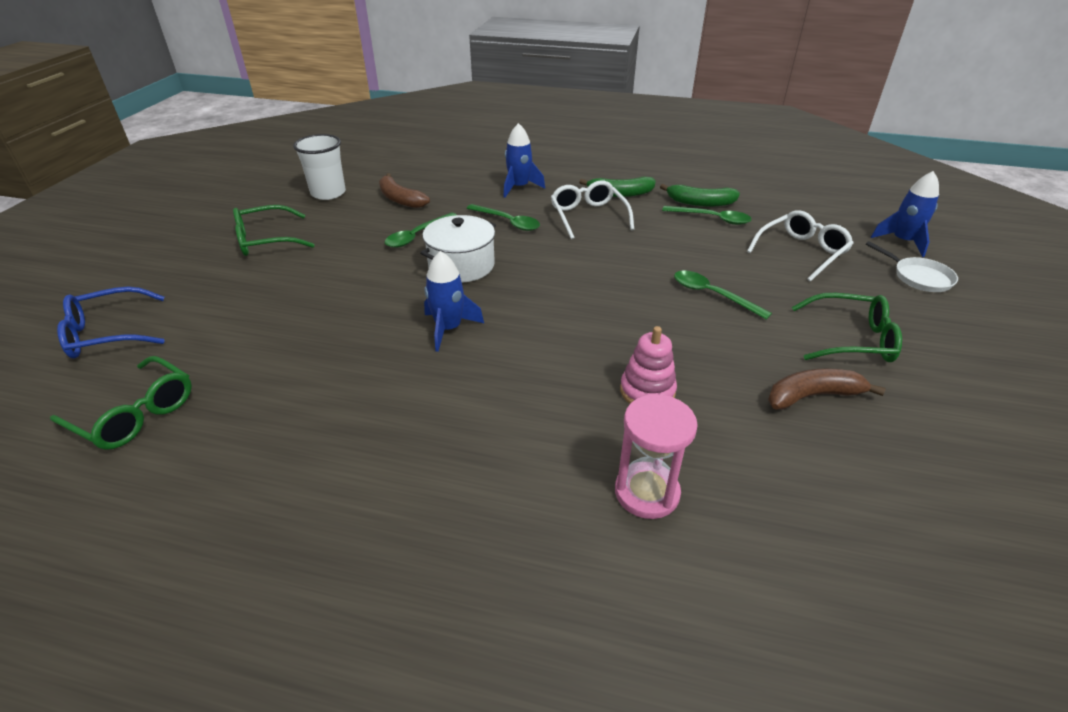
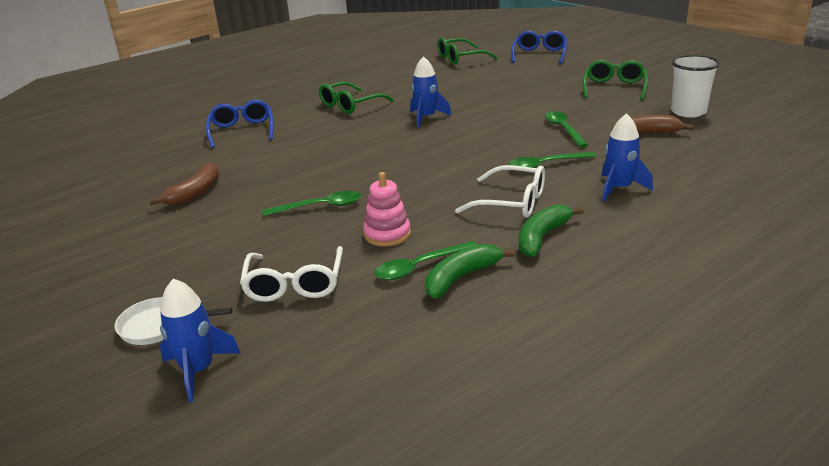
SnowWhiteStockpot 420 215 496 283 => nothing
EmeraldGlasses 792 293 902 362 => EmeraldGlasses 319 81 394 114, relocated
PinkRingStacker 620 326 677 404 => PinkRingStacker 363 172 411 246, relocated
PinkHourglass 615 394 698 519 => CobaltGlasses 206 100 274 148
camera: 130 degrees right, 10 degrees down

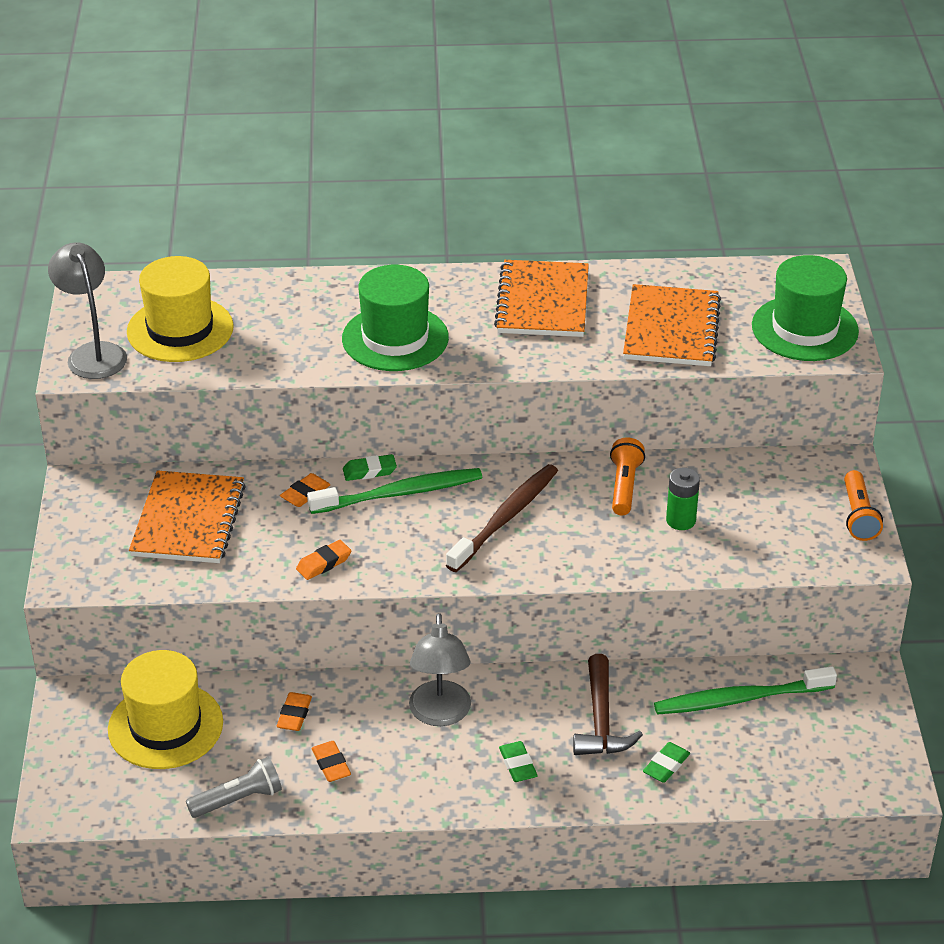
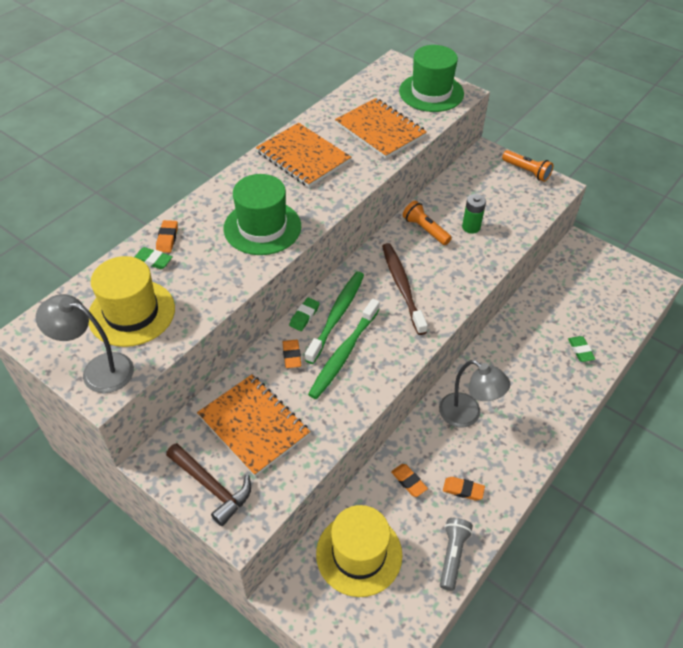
OrangeColouredGumEraser 296 540 351 580 => OrangeColouredGumEraser 156 220 178 253, relocated
DarkBrownClawHammer 573 654 643 755 => DarkBrownClawHammer 166 443 251 526, relocated
EmeraldDentalBrush 654 666 837 715 => EmeraldDentalBrush 308 299 380 399, relocated
EmeraldGumEraser 499 741 538 782 => EmeraldGumEraser 135 247 173 269, relocated
camera: 50 degrees left, 10 degrees up

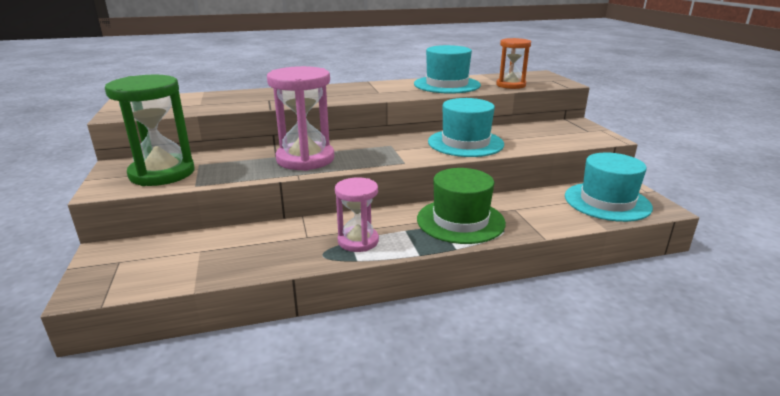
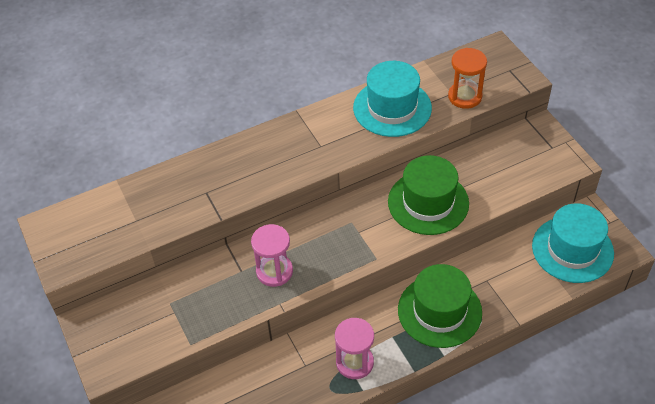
PinkHourglass 267 66 334 171 => PinkHourglass 251 224 293 287, x0.62
EmeraldHourglass 105 75 195 186 => nothing
TealHat 428 98 504 157 => EmeraldHat 388 155 469 235
camera: 10 degrees left, 25 degrees up

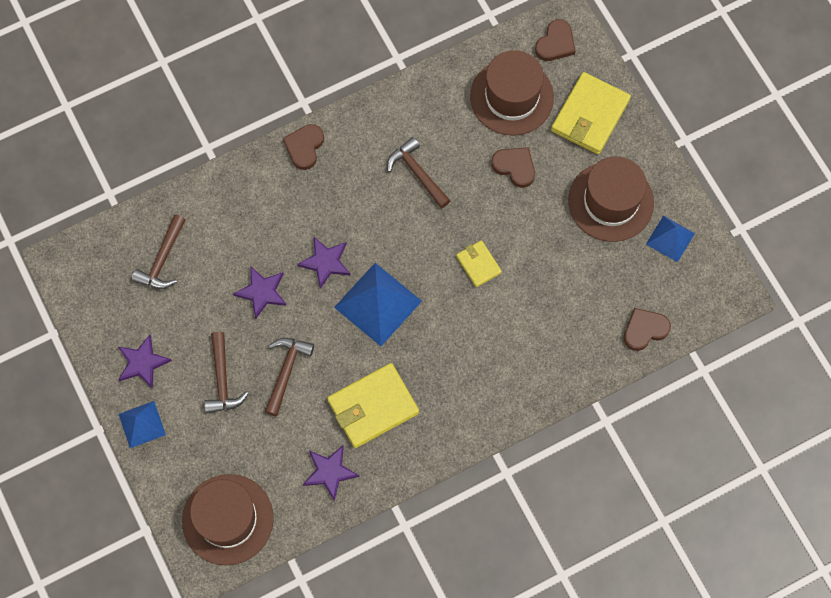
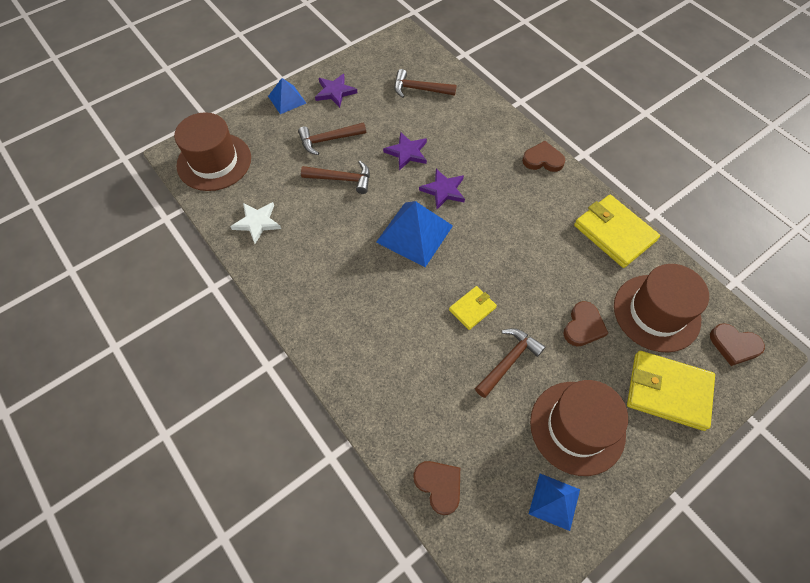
DarkBrownClawHammer 387 137 451 209 => DarkBrownClawHammer 475 328 545 398, relocated
BrightYellowWallet 327 363 419 448 => BrightYellowWallet 574 195 660 268, relocated
PurpleStar 303 446 359 501 => SnowWhiteStar 230 202 281 244
camera: 80 degrees right, 10 degrees down

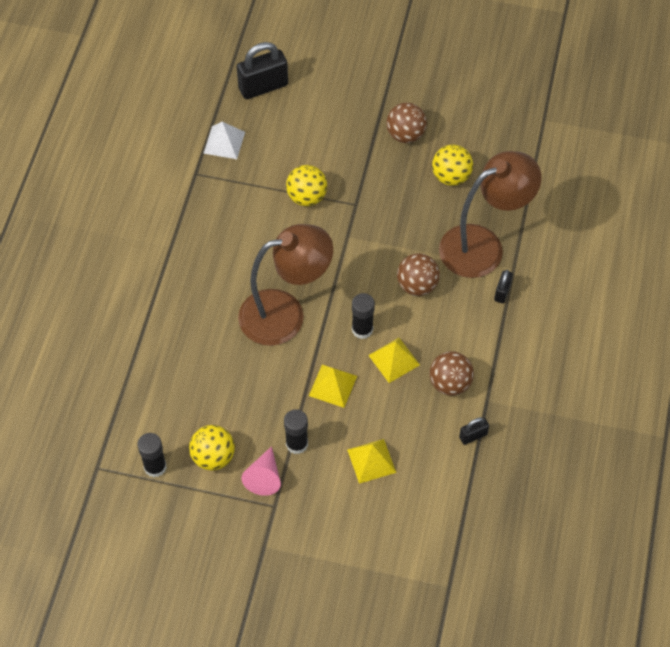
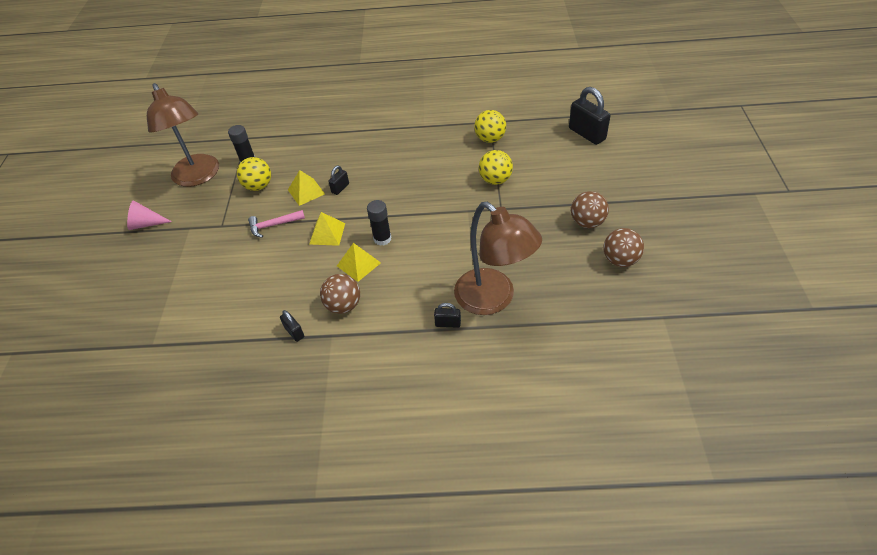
SnowWhiteSolidPyramid 203 122 245 159 => nothing
BrightYellowBall 432 144 473 186 => BrightYellowBall 474 110 506 143, relocated
DarkBrownDeskLamp 238 224 333 346 => DarkBrownDeskLamp 147 83 219 187, relocated
DarkBrownBall 397 253 440 296 => DarkBrownBall 604 228 644 267, relocated
BlackGlue 284 409 308 454 => PinkClawHammer 248 210 305 238
BrightYellowSolidPyramid 347 439 396 484 => BrightYellowSolidPyramid 288 170 325 206, relocated
PinkConeShape 242 446 281 496 => PinkConeShape 127 200 172 230, relocated
nothing => BlackPadlock 328 165 349 195
camera: 80 degrees right, 10 degrees down

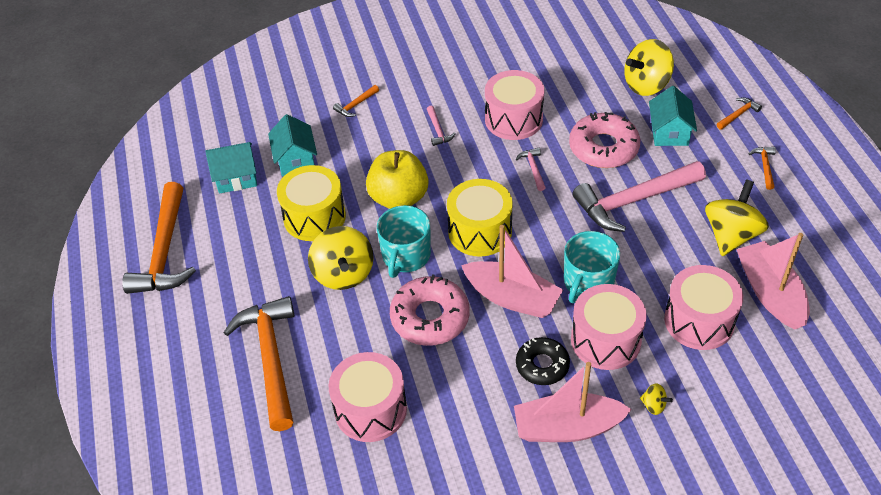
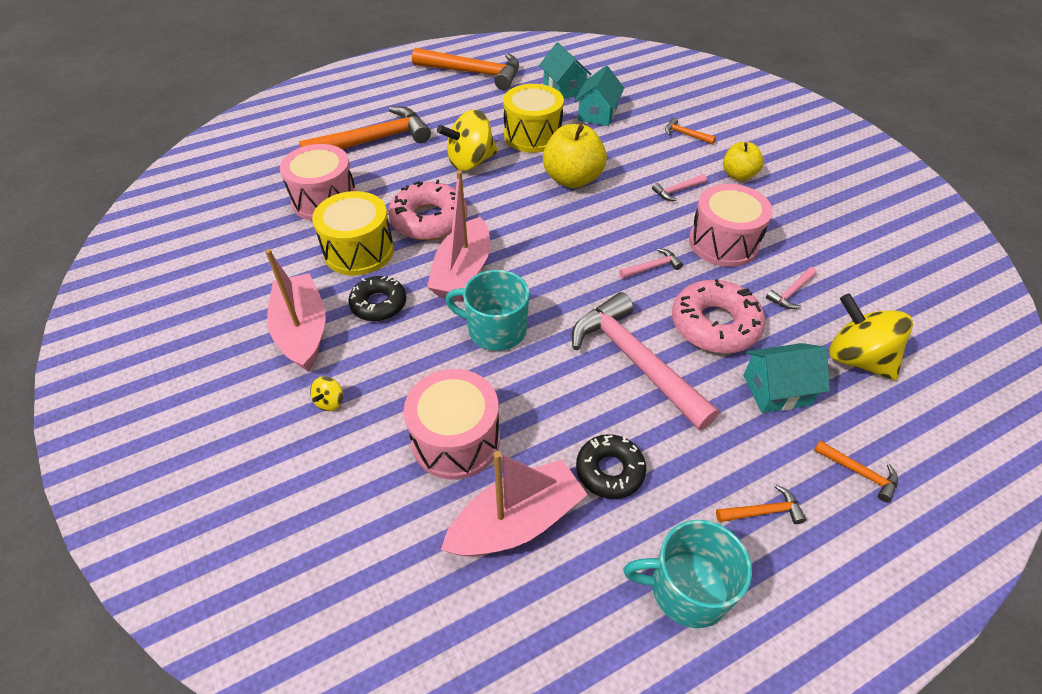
TealCottage 268 114 317 176 => TealCottage 574 66 624 126, 45 degrees counterclockwise
BrightYellowToyDrum 447 179 513 257 => BrightYellowToyDrum 312 191 394 276, relocated
BrightYellowSpinningTop 705 180 769 256 => BlackGlazedDonut 576 434 646 499
OrangeColouredClawHammer 122 182 196 294 => OrangeColouredClawHammer 412 48 519 90, 150 degrees counterclockwise
TealTeaMug 377 205 431 278 => TealTeaMug 624 520 752 628, relocated
PinkToyDrum 571 284 647 370 => nothing
nothing => BrightYellowAppleFruit 723 142 764 181
nothing => PinkClawHammer 766 267 817 309
camera: 75 degrees right, 0 degrees up

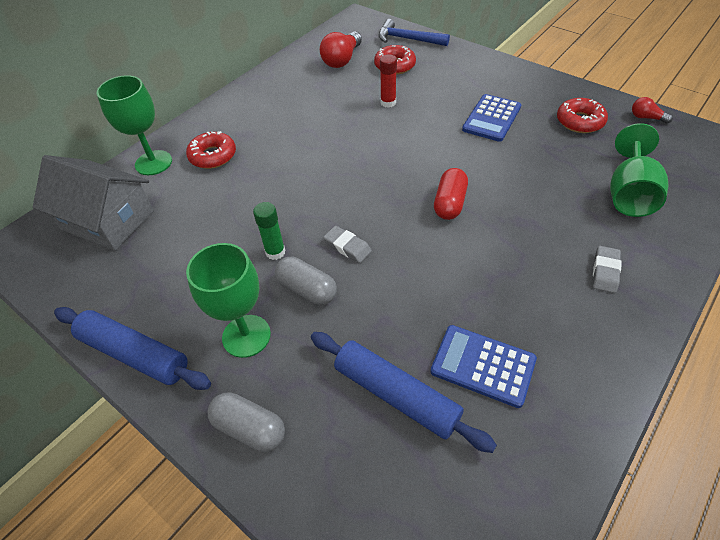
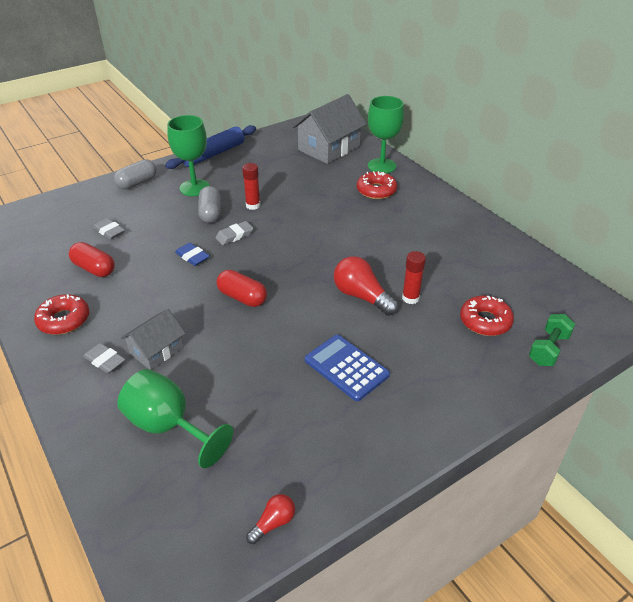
CobaltClawHammer 379 19 450 46 => EmeraldFreeWeight 529 314 575 366
CrimsonLightbulb 320 32 362 68 => CrimsonLightbulb 334 256 399 316, relocated
CrimsonGlazedDonut 557 98 608 133 => CrimsonGlazedDonut 34 294 89 335, relocated
EmeraldGlue 253 202 285 260 => CrimsonGlue 242 163 260 210
GrayPillShape 275 257 337 305 => GrayPillShape 198 186 221 223, 60 degrees counterclockwise
CobaltCalculator 431 325 537 408 => CrimsonPillShape 69 242 115 277
CobaltDoughRoller 311 332 497 453 => GrayGumEraser 93 218 125 239
nothing => CobaltGumEraser 175 243 210 266
nothing => GrayCottage 121 309 186 370
camera: 105 degrees right, 10 degrees down

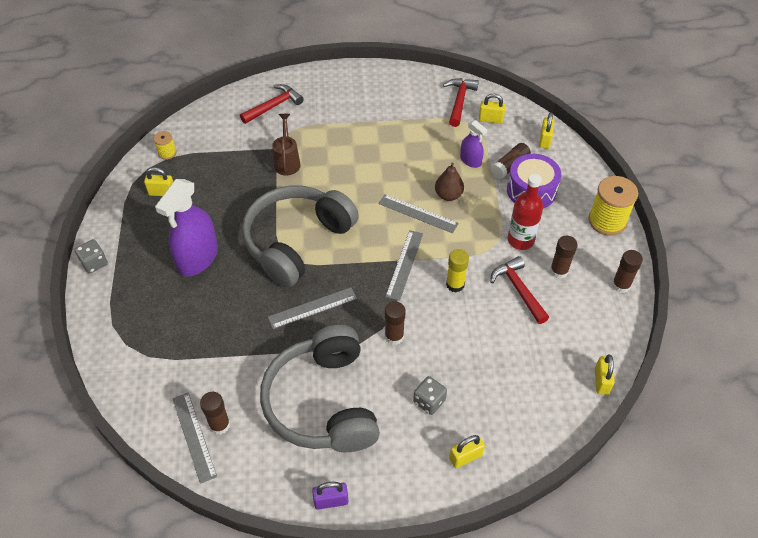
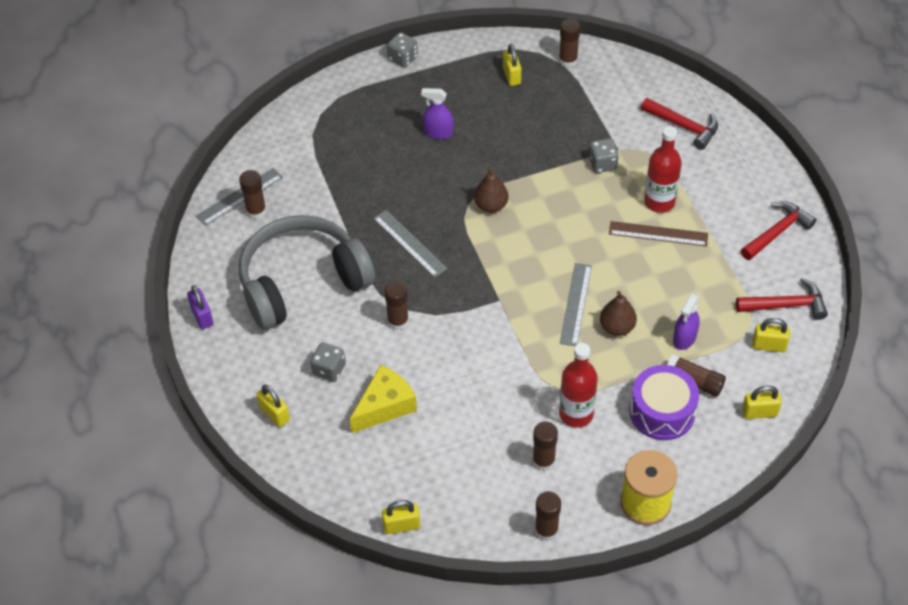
BrightYellowPadlock 479 94 506 124 => BrightYellowPadlock 752 318 790 352, 75 degrees counterclockwise
DarkBrownWateringCan 272 114 301 176 => GrayDie 589 138 619 173
BrightYellowReelOfThread 154 131 176 160 => DarkBrownGlue 559 19 580 68
PurpleSprayer 155 179 218 276 => PurpleSprayer 421 88 453 139, x0.52
GrayHeadset 242 186 359 288 => DarkBrownPear 474 167 509 213
GrayMeasuringStick 385 230 423 301 => nothing
BrightYellowGlue 446 249 469 292 => nothing
CrimsonClawHammer 490 256 549 324 => CrimsonClawHammer 741 201 817 260, relocated
nothing => CrimsonDrinkBottle 644 126 682 213
nothing => DarkBrownMeasuringStick 609 221 708 247
nothing => BrightYellowPieceOfCheese 350 365 417 433
camera: 75 degrees right, 0 degrees up

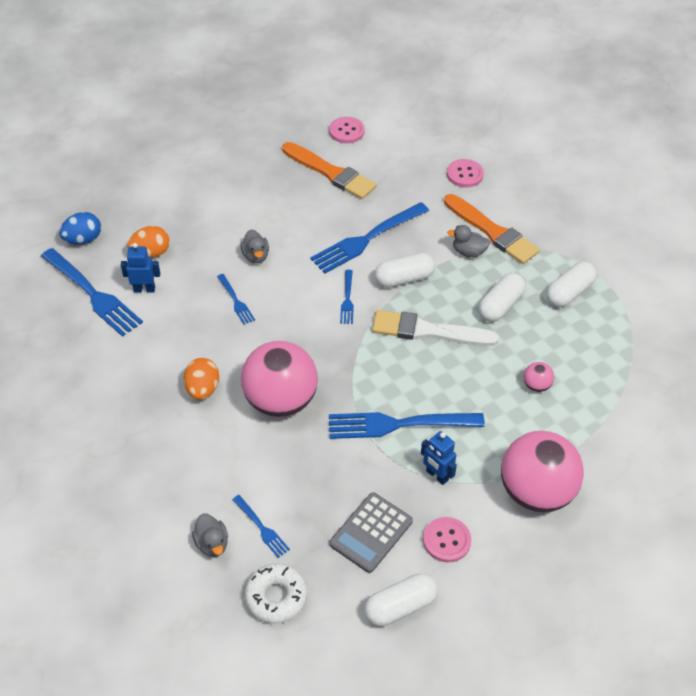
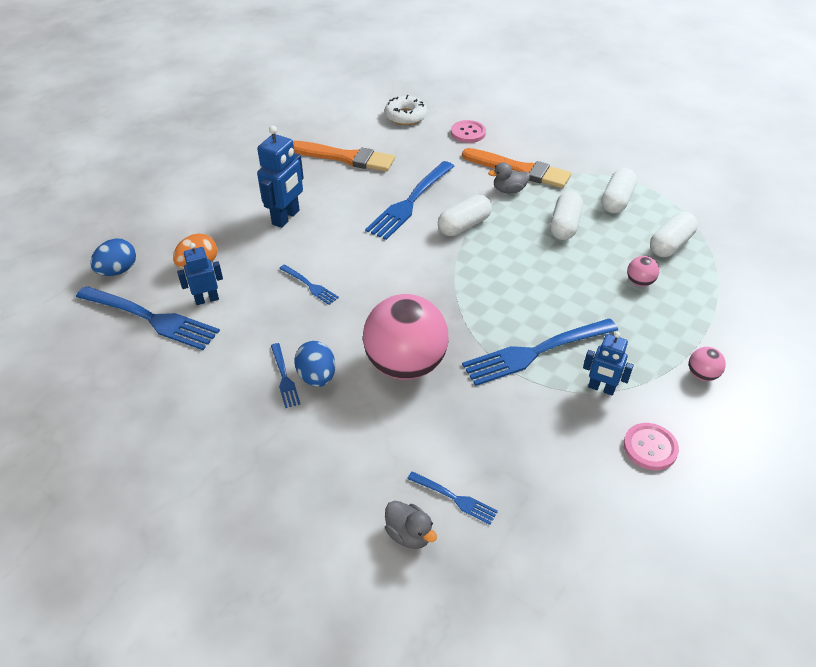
PinkSewingButton 329 117 365 143 => nothing
GrayDuck 240 230 269 263 => nothing
CobaltDinnerFork 340 270 354 324 => CobaltDinnerFork 271 343 300 408, relocated
SnowWhitePaintBrush 372 310 499 346 => nothing
OrangeColouredToyEgg 184 358 219 400 => CobaltToyEgg 294 341 335 387
PinkBall 501 431 584 513 => PinkBall 689 347 726 381, x0.41
GrayCalculator 329 492 413 573 => nothing
SnowWhiteGlazedDonut 245 563 307 624 => SnowWhiteGlazedDonut 385 95 427 125, relocated
SnowWhitePillShape 364 573 438 626 => SnowWhitePillShape 650 212 698 257, relocated
nothing => CobaltRobotFigure 257 126 304 228
camera: 20 degrees left, 5 degrees down

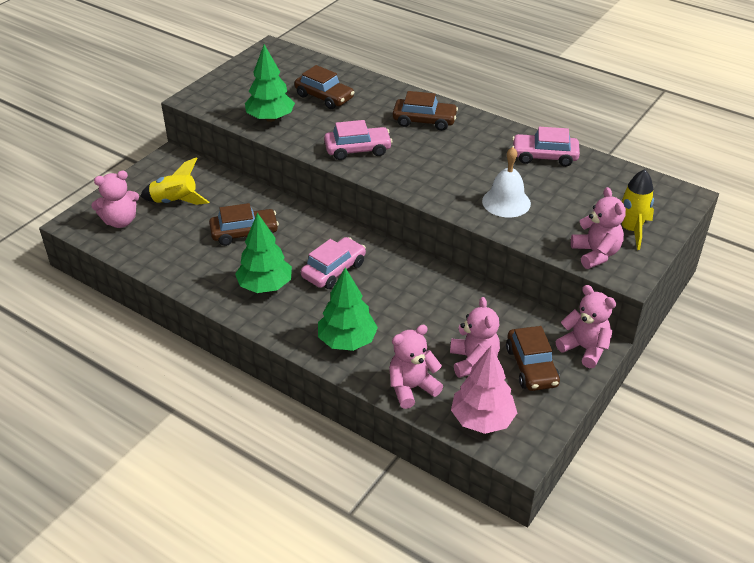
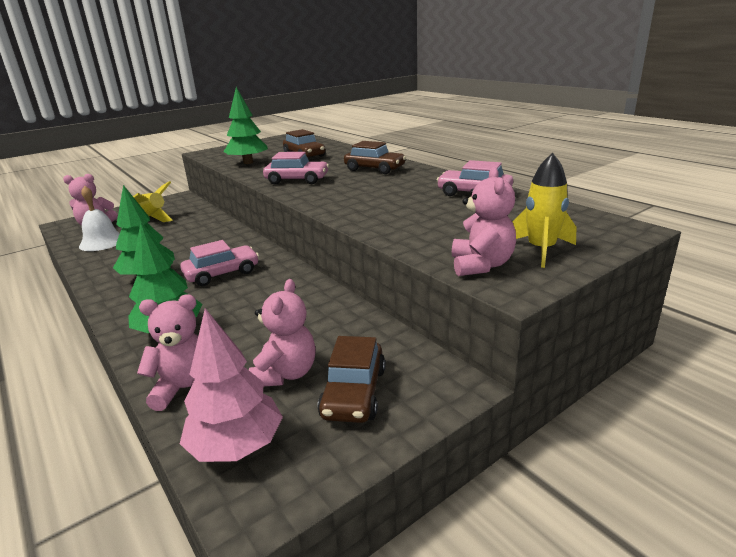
SnowWhiteBell 482 147 531 217 => SnowWhiteBell 79 185 120 251, relocated
DarkBrownToyCar 209 203 279 246 => nothing
PinkTeddy 556 285 616 368 => nothing
camera: 20 degrees right, 15 degrees down

